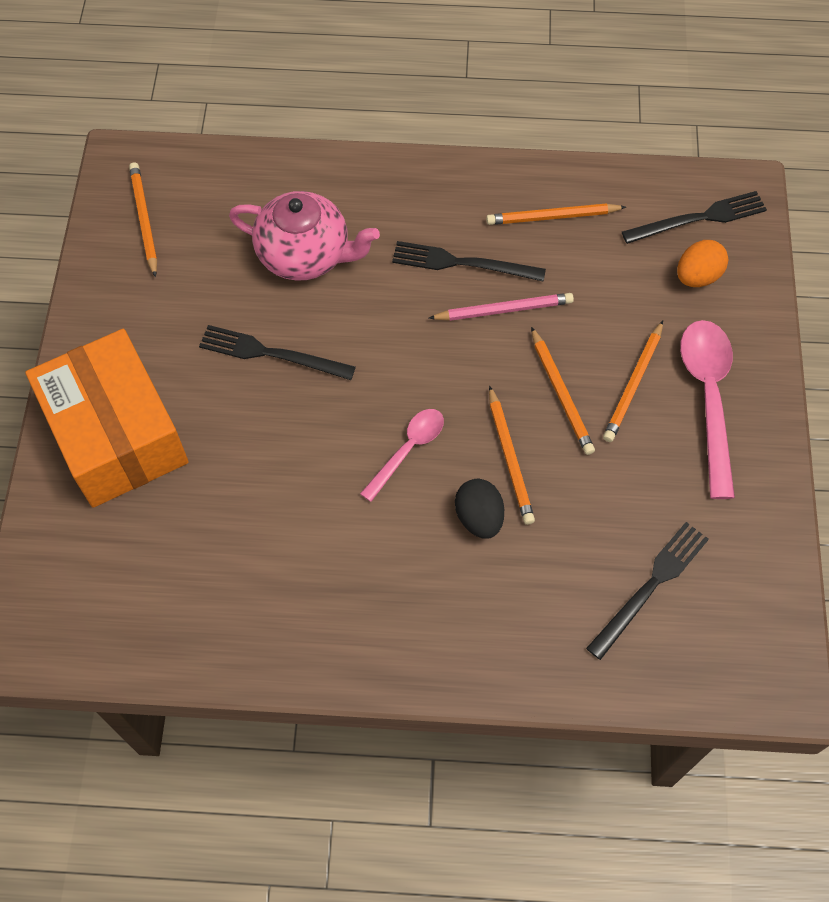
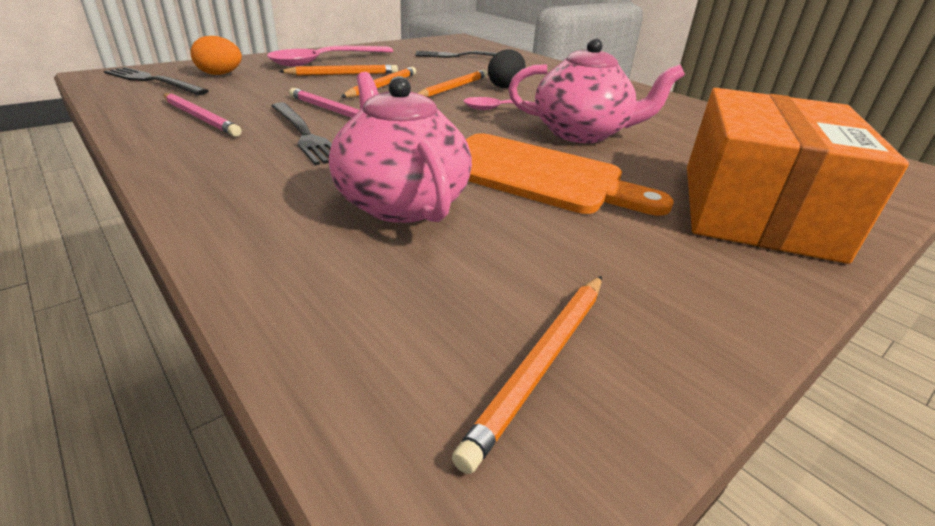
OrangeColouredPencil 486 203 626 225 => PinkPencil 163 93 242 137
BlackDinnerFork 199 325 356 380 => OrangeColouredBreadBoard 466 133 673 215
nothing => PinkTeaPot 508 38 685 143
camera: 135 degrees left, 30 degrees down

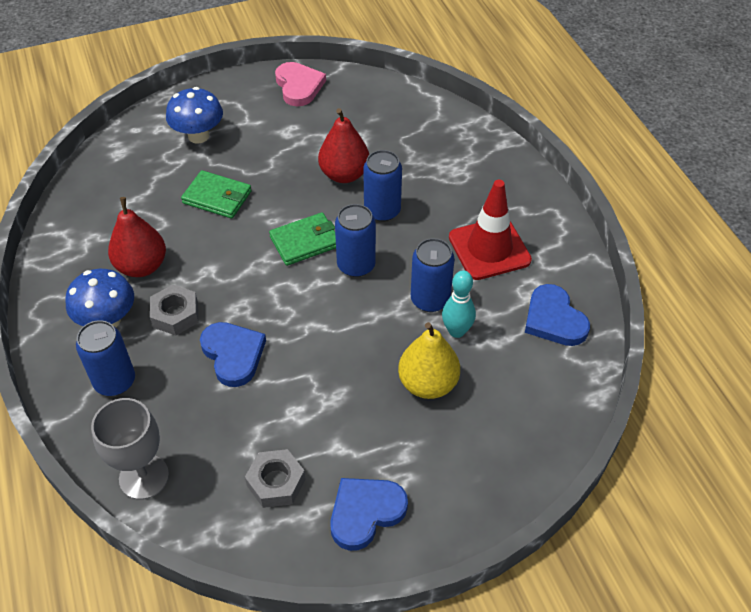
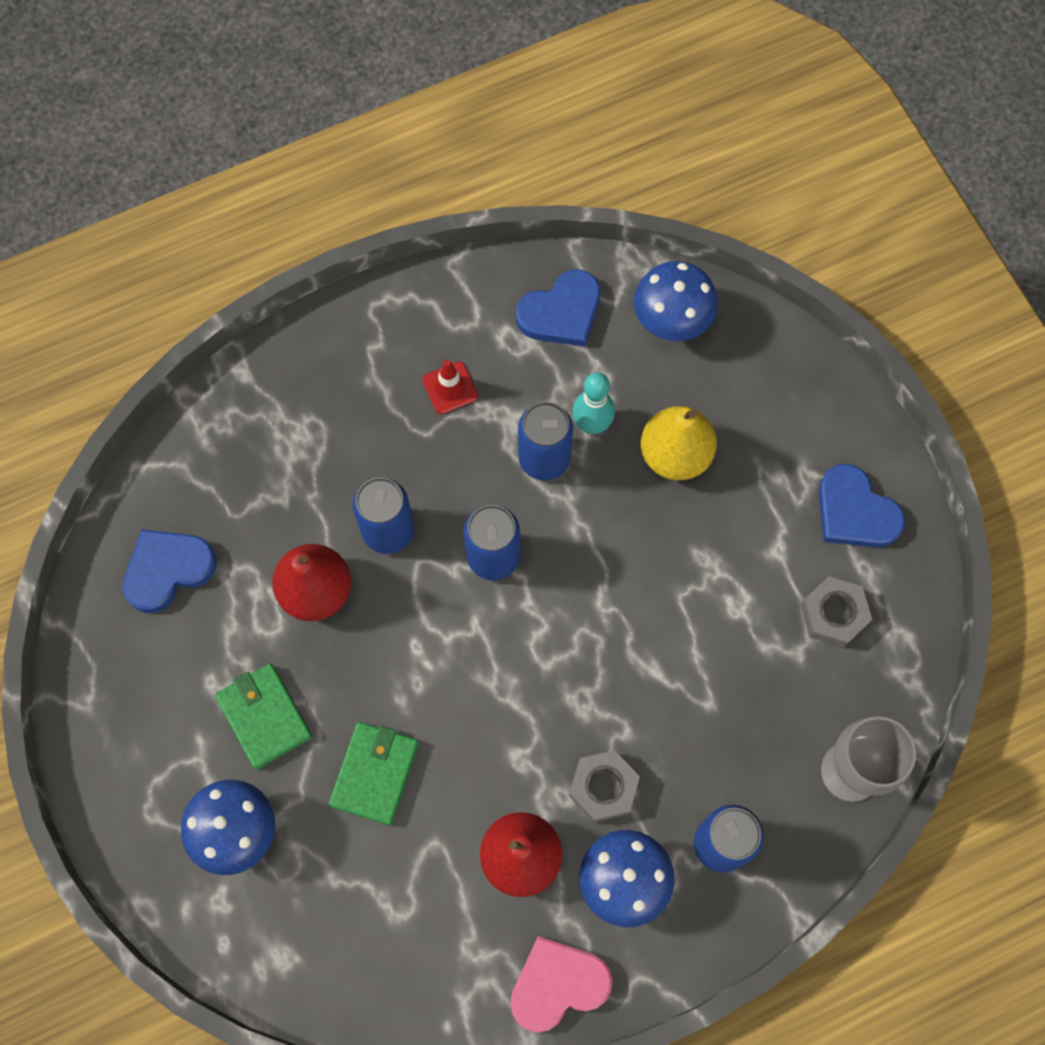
PinkHeartShape 275 62 326 106 => PinkHeartShape 510 936 613 1033, relocated
CrimsonSafetyCone 449 180 532 280 => CrimsonSafetyCone 422 360 478 414, x0.51
EmeraldWallet 269 212 336 266 => EmeraldWallet 215 663 312 770, relocated
CobaltHeartShape 200 322 266 387 => CobaltHeartShape 122 530 217 613, relocated
nothing => CobaltToadstool 634 261 718 341
camera: 95 degrees left, 20 degrees up

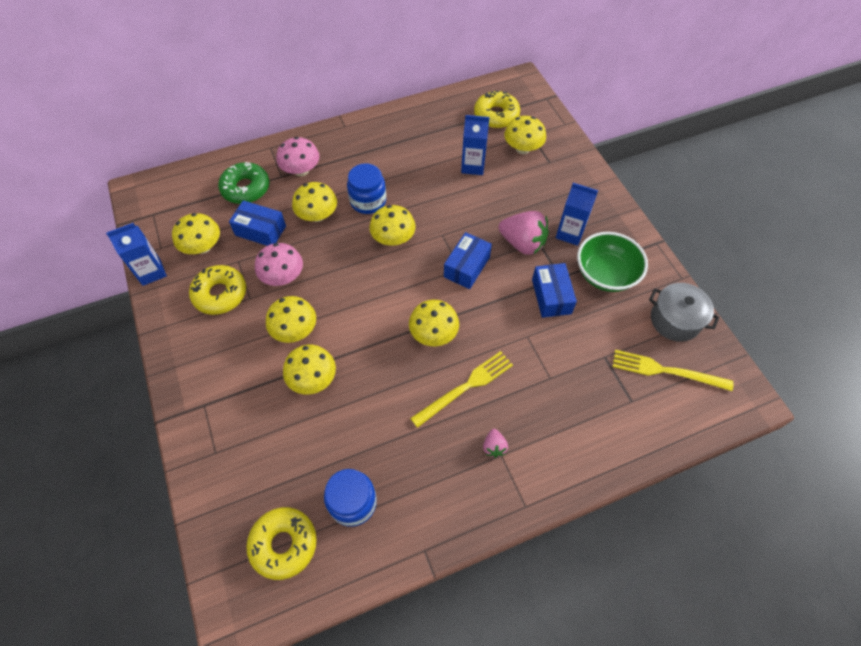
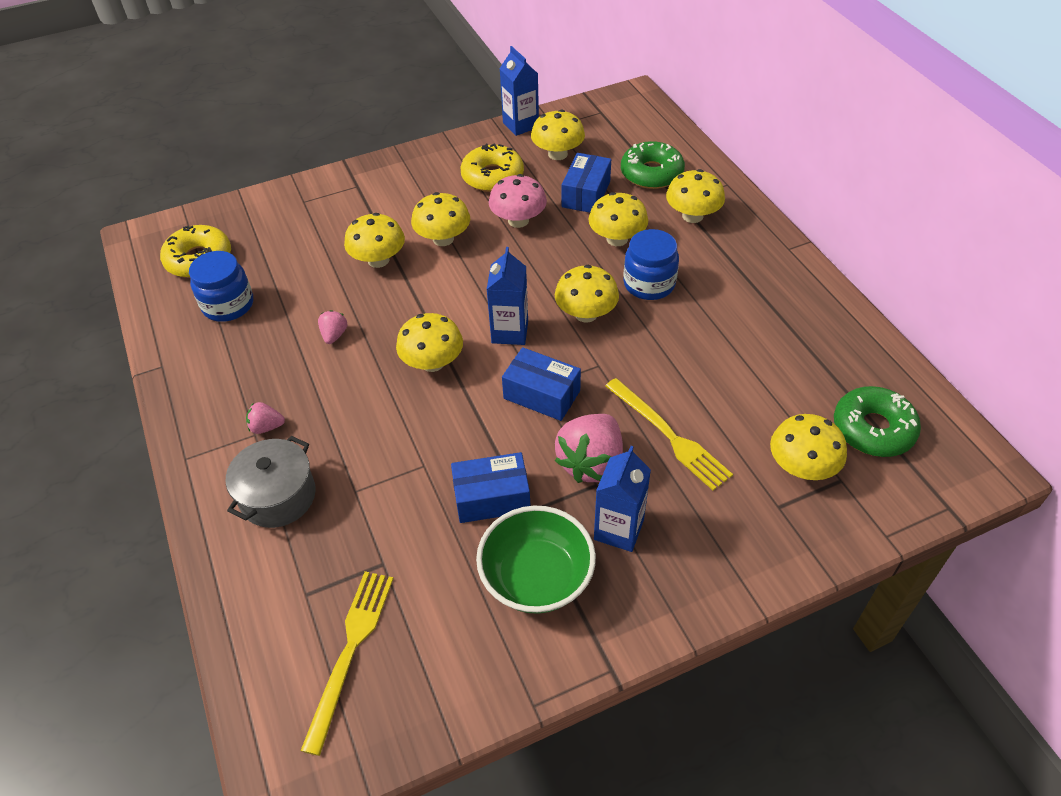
BrightYellowGlazedDonut 474 91 520 128 => EmeraldGlazedDonut 834 386 921 457
CobaltJuiceCarton 461 115 490 175 => CobaltJuiceCarton 486 247 528 345, relocated
PinkToadstool 276 137 320 176 => BrightYellowToadstool 666 169 725 223
GrayStockpot 649 283 719 342 => GrayStockpot 226 436 316 528, relocated
BrightYellowDinnerFork 410 351 513 428 => BrightYellowDinnerFork 605 378 733 490, relocated
nothing => PinkBerry 318 310 348 344
camera: 90 degrees right, 10 degrees down

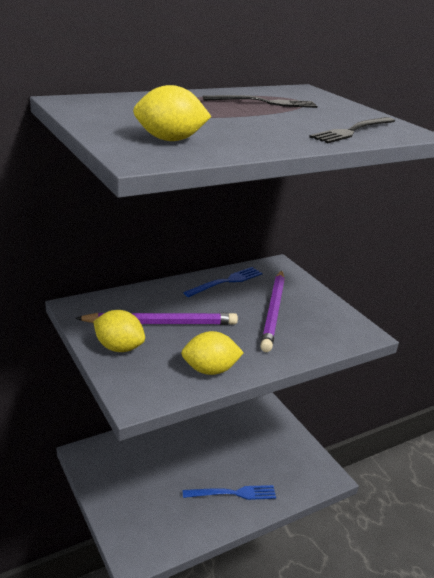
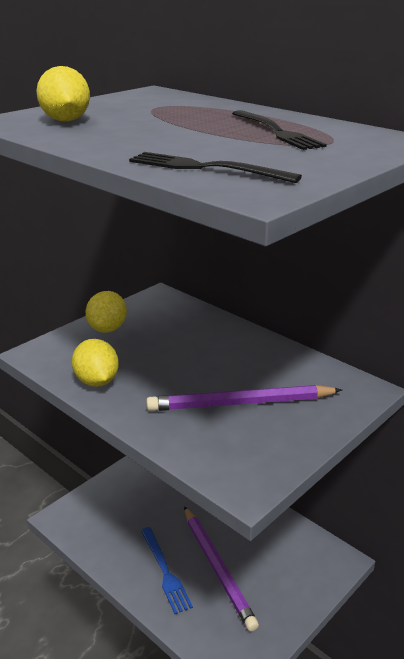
CobaltDinnerFork 183 267 262 297 => nothing
PurplePencil 75 313 238 325 => PurplePencil 184 506 259 631, relocated
camera: 75 degrees right, 0 degrees up

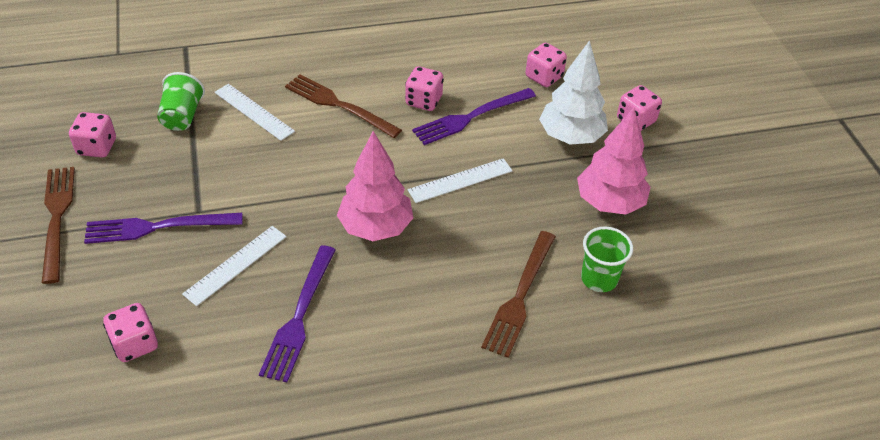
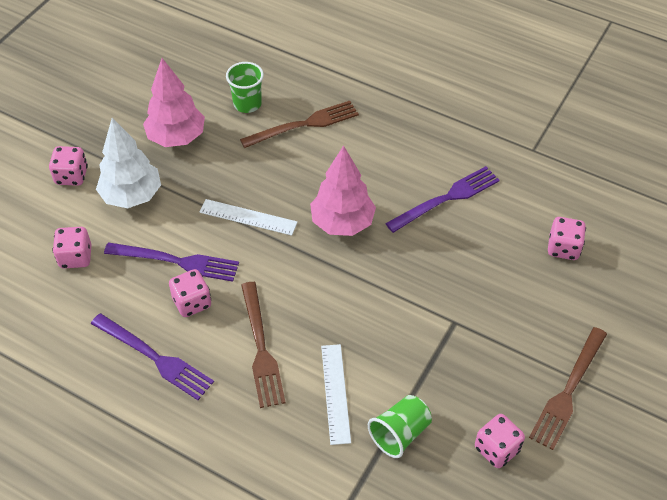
PurpleDinnerFork 84 213 242 244 => PurpleDinnerFork 91 313 214 400, relocated
SnowWhiteMeasuringStick 182 226 287 306 => nothing
camera: 135 degrees left, 5 degrees up

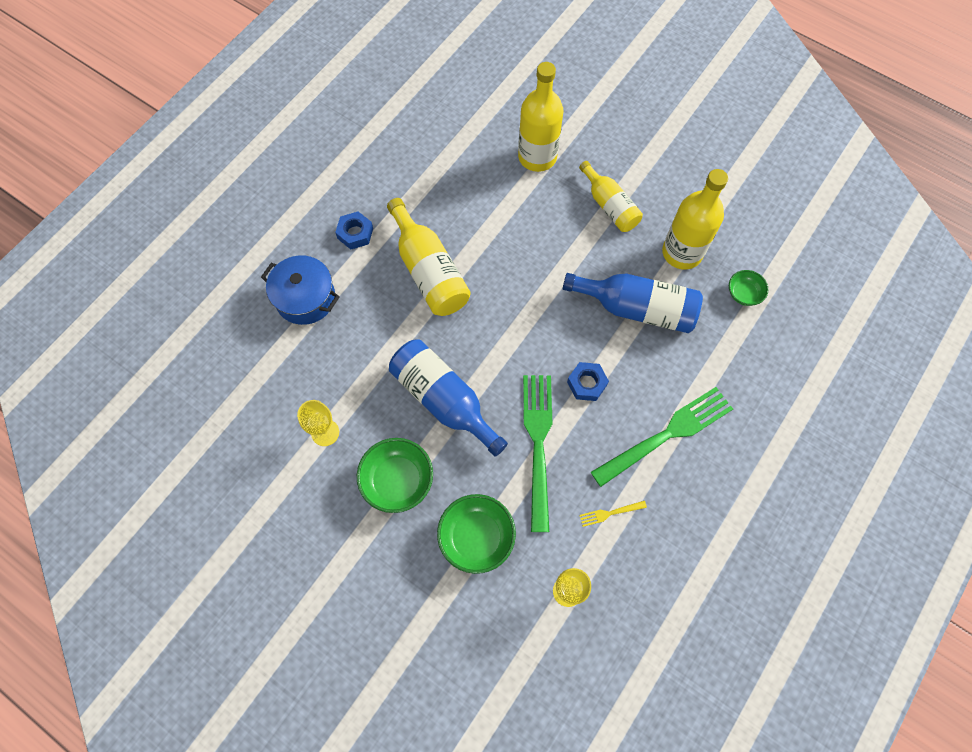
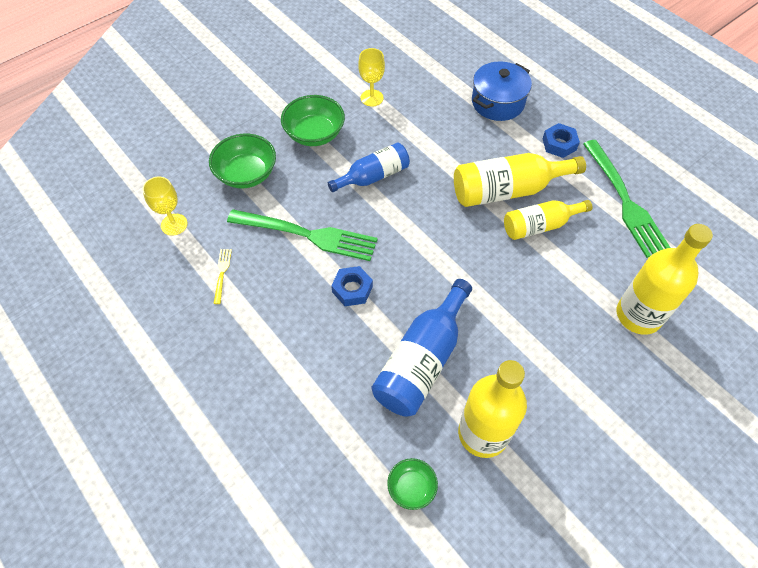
BrightYellowDrinkBottle 579 161 643 232 => BrightYellowDrinkBottle 504 200 592 240, relocated
CobaltDrinkBottle 389 339 508 457 => CobaltDrinkBottle 328 143 410 192, x0.66
EmeraldDinnerFork 591 387 733 487 => EmeraldDinnerFork 583 140 671 258, relocated
camera: 105 degrees right, 10 degrees down

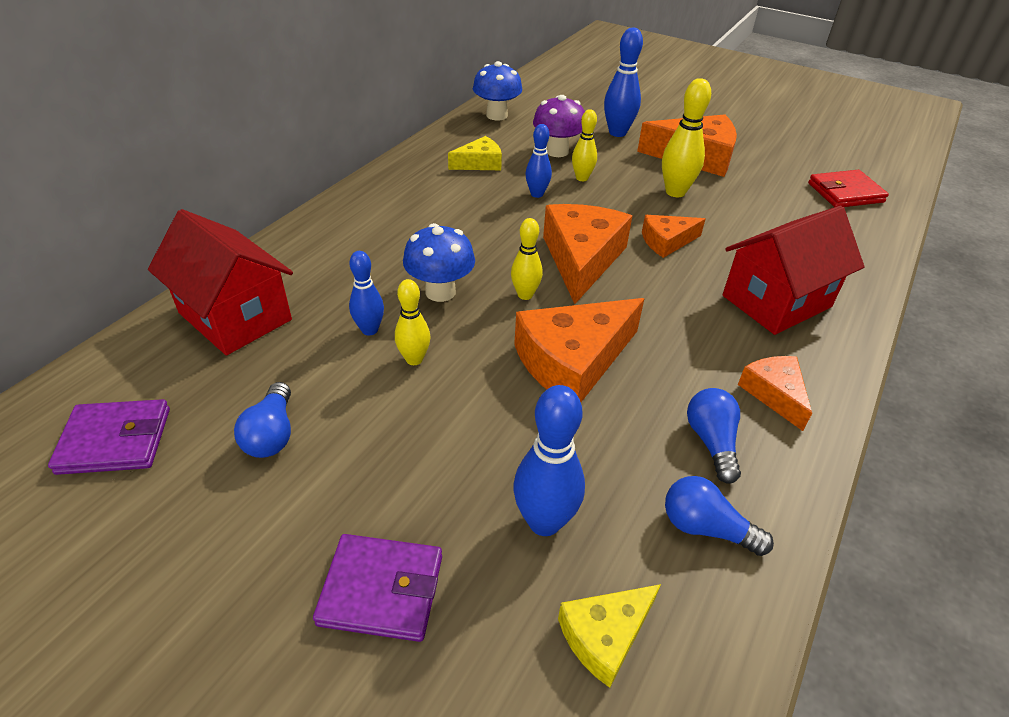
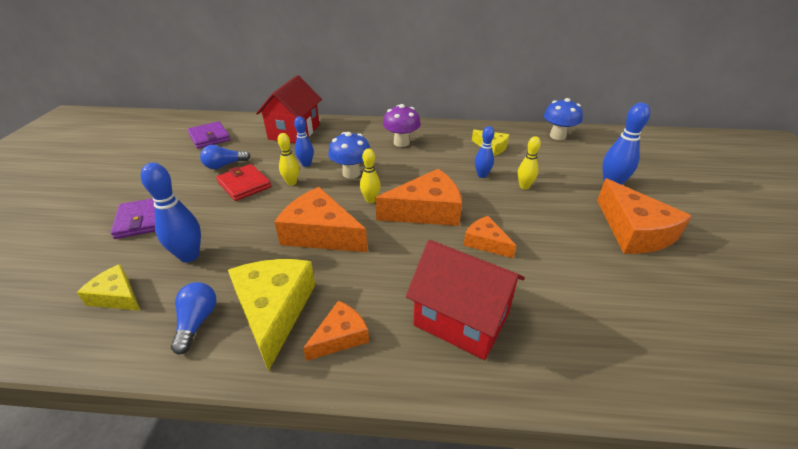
BrightYellowSkittle 662 78 711 197 => nothing
PurpleToadstool 533 95 585 157 => PurpleToadstool 383 104 421 147, relocated
CrimsonWallet 808 170 889 207 => CrimsonWallet 216 164 271 201, relocated
CobaltLightbulb 687 388 741 484 => BrightYellowPieceOfCheese 228 259 315 371
camera: 65 degrees right, 5 degrees down

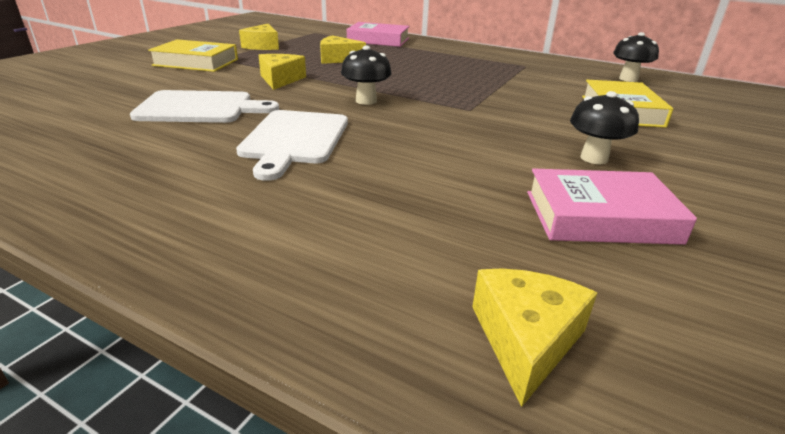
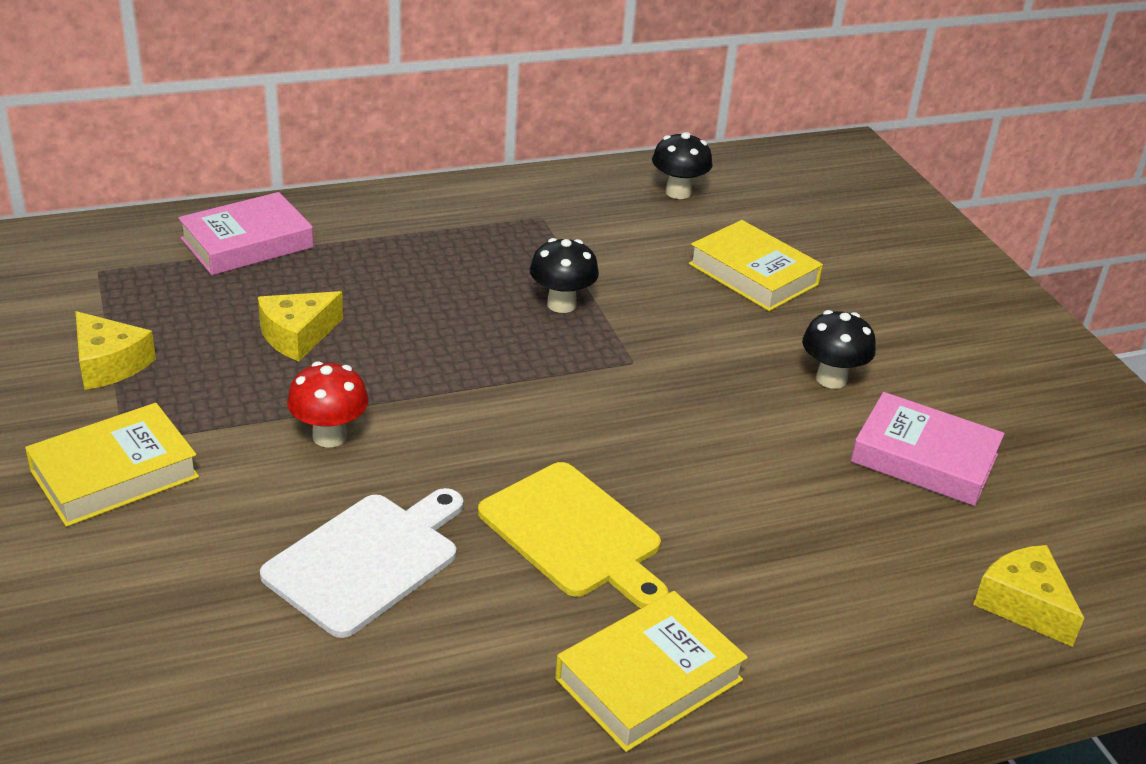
BlackToadstool 341 45 392 105 => BlackToadstool 530 238 599 313, relocated
BrightYellowPieceOfCheese 258 54 306 90 => CrimsonToadstool 287 361 369 448
SnowWhiteBreadBoard 236 110 348 181 => BrightYellowBreadBoard 478 462 669 608
PinkHardback 527 168 697 245 => PinkHardback 851 392 1005 506, 75 degrees clockwise
nothing => BrightYellowHardback 555 591 748 752
camera: 50 degrees left, 5 degrees up

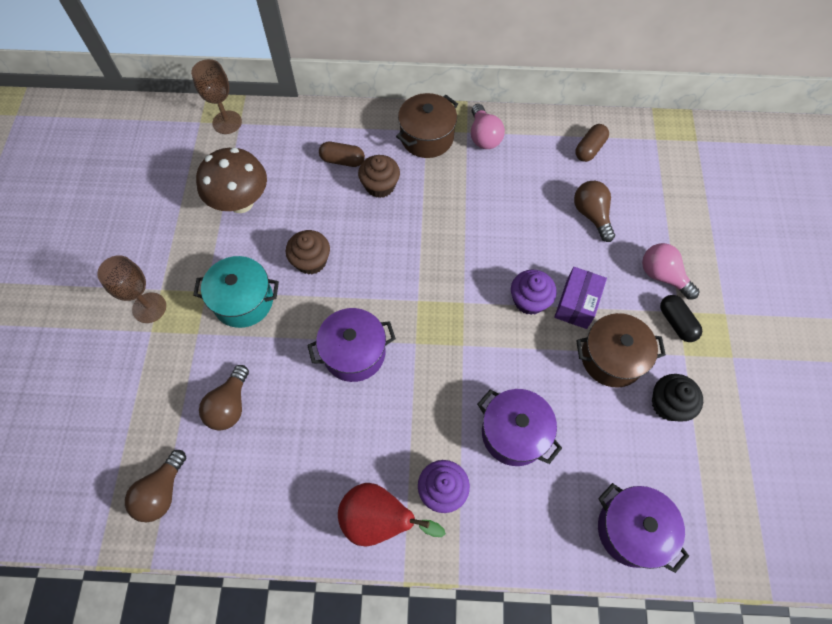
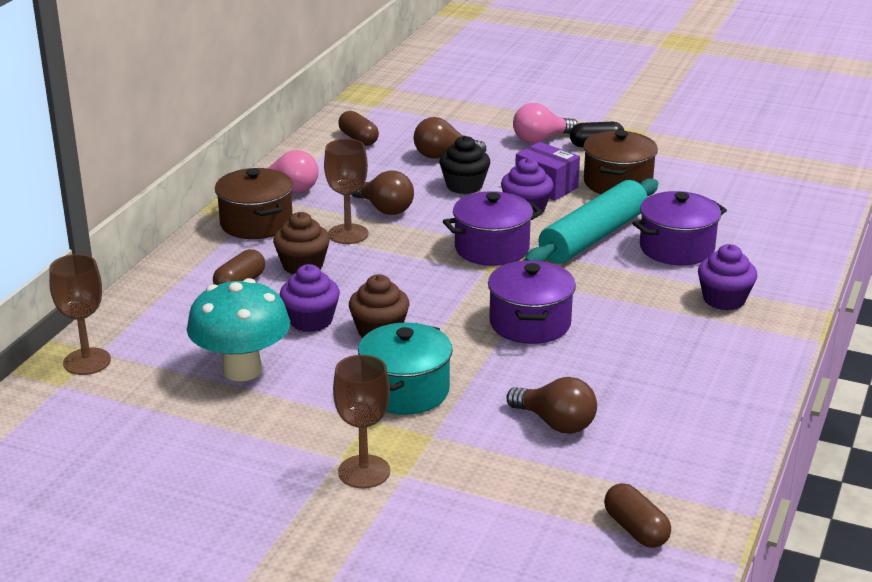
DarkBrownToadstool 196 148 267 213 => TealToadstool 187 278 290 381
BlackCupcake 652 374 703 422 => BlackCupcake 439 136 490 194, relocated
DarkBrownLightbulb 125 450 186 522 => DarkBrownLightbulb 351 170 414 215, relocated
CrimsonPear 338 483 446 547 => nothing
PurpleStockpot 598 483 689 573 => PurpleStockpot 443 191 543 266, relocated
nothing => DarkBrownChalice 324 139 368 244
nothing => TealDoughRoller 524 178 658 264
nothing => PurpleCupcake 280 264 340 332
nothing => DarkBrownPillShape 604 483 671 548
camera: 70 degrees left, 35 degrees down

